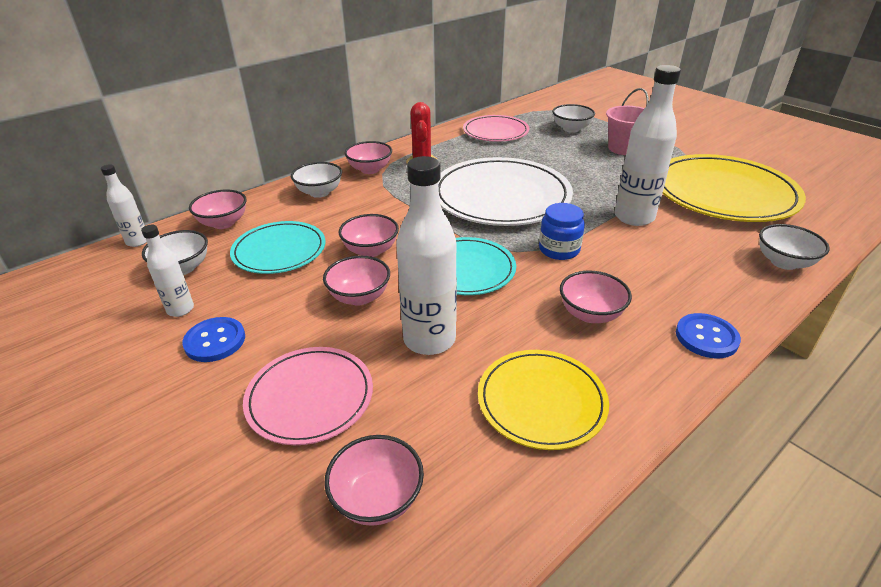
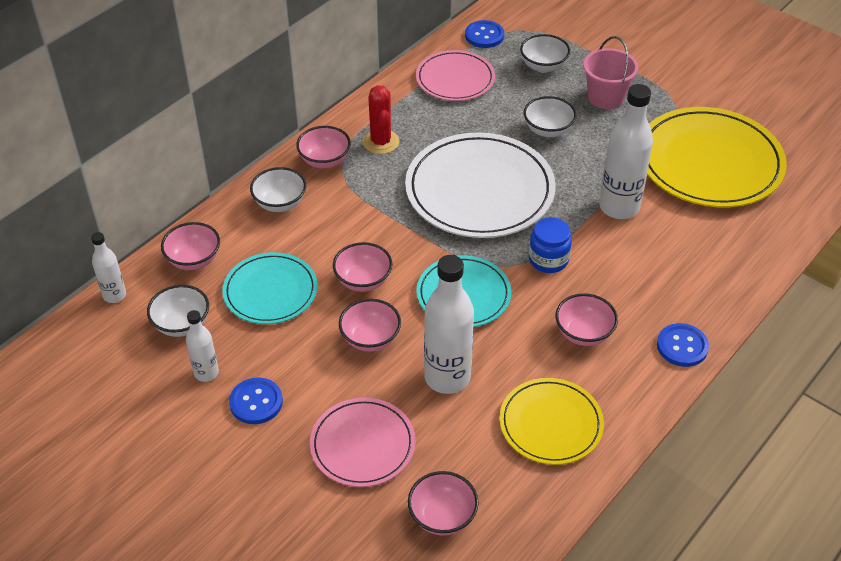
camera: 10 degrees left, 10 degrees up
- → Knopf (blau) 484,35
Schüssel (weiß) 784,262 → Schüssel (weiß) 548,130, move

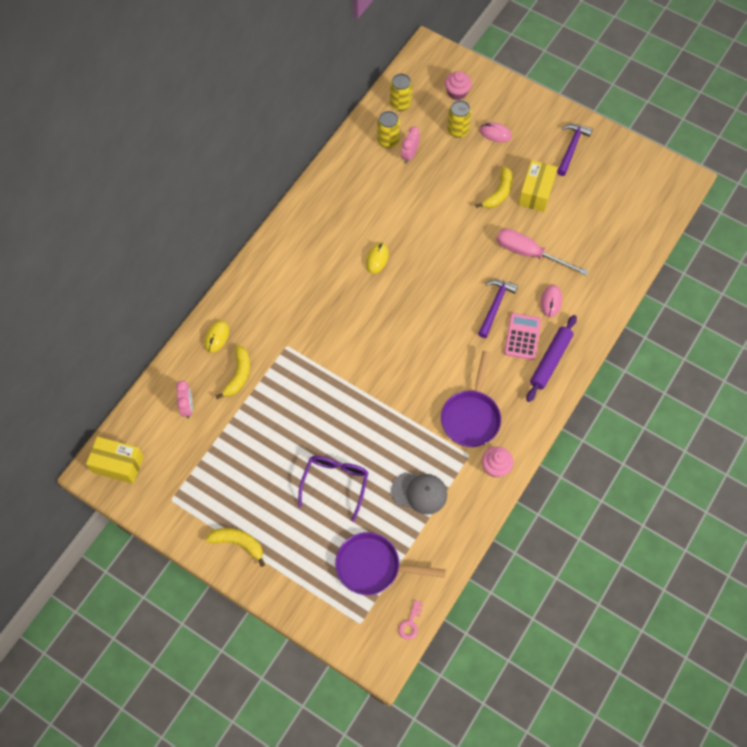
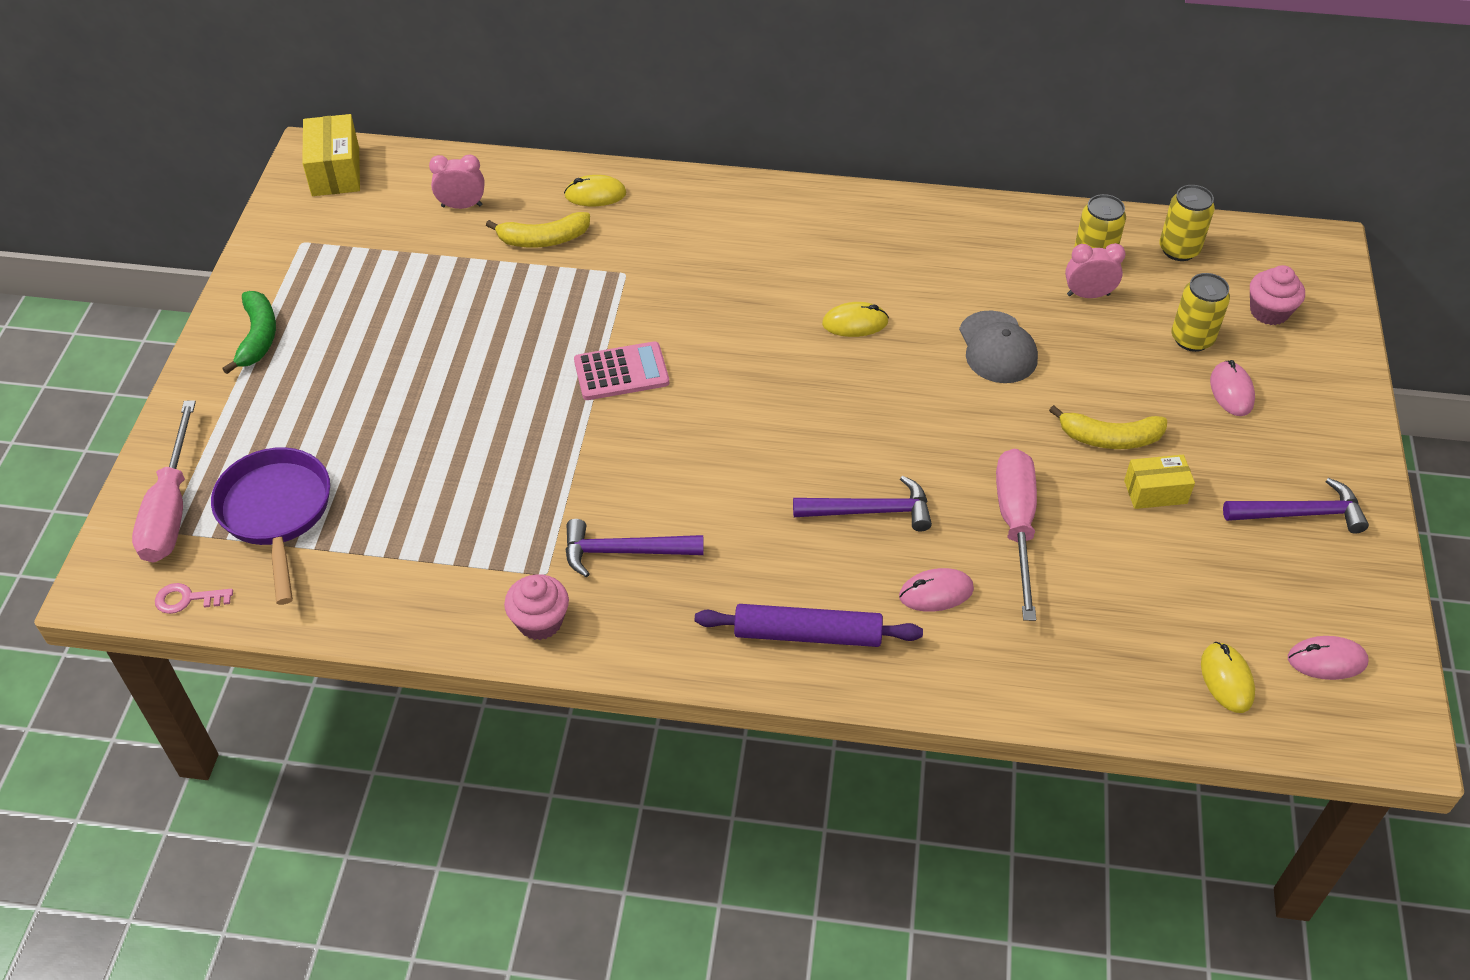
camera: 65 degrees right, 15 degrees down
- → Schraubenzieher (rosa) 171,508
Banane (gelb) 238,543 → Banane (grün) 258,337
Wecker (rosa) 187,407 → Wecker (rosa) 462,206, 150 degrees counterclockwise
Pfanne (lila) 471,416 → Hammer (lila) 624,551
Taschenrechner (rosa) 522,336 → Taschenrechner (rosa) 621,372, move
Kappe (grau) 419,493 → Kappe (grau) 997,348, move
Schachtel (gelb) 536,192 → Schachtel (gelb) 1155,492, x0.66
- → Computermaus (gelb) 1226,679
- → Computermaus (rosa) 1326,660
Brille (lila) 335,483 → -

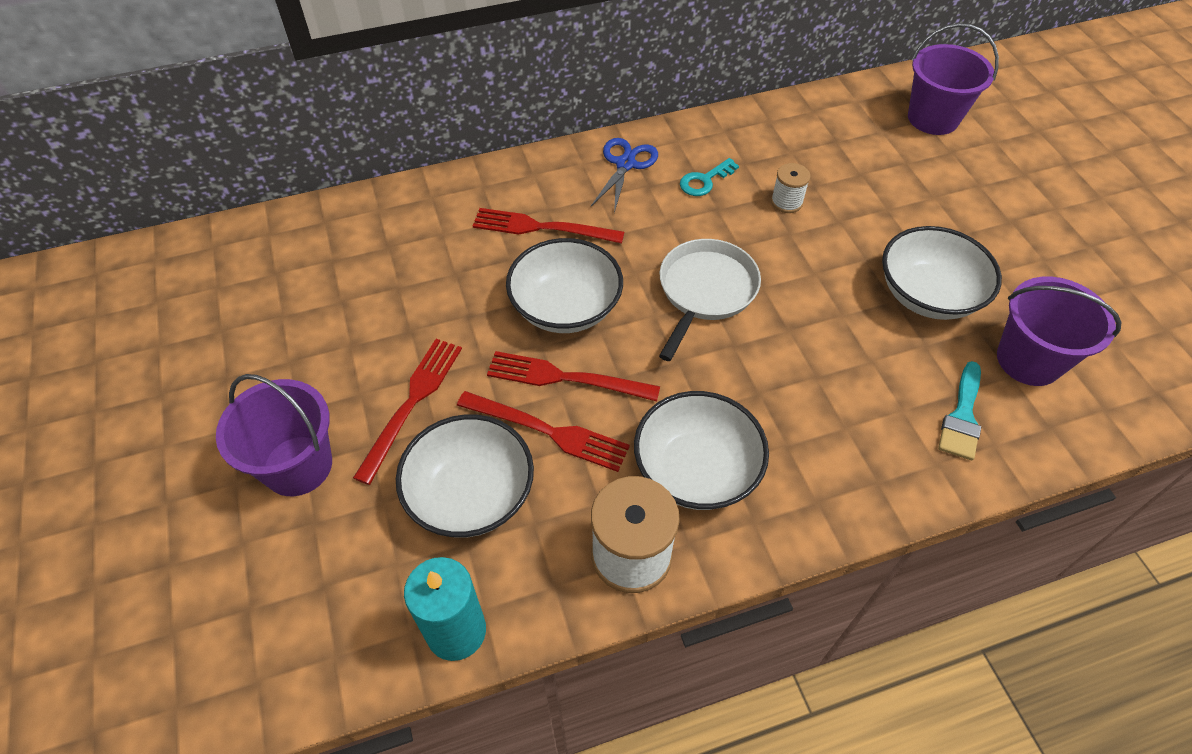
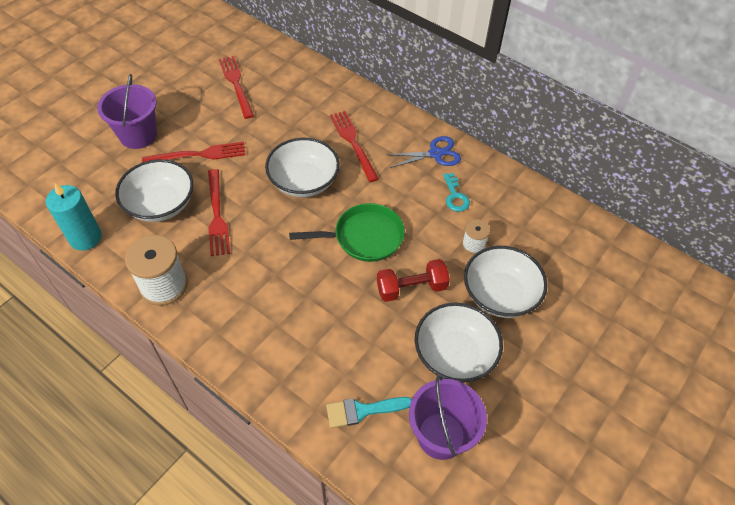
camera: 55 degrees right, 0 degrees up
Gabel (rot) 565,378 → Gabel (rot) 236,84, move
Pfanne (weiß) 705,291 → Pfanne (grün) 364,237
- → Hantel (rot) 411,288
Schlüssel (türkis) 704,181 → Schlüssel (türkis) 455,196, 120 degrees counterclockwise
Schüssel (weiß) 696,469 → Schüssel (weiß) 500,294, move
Eimer (lila) 933,118 → -

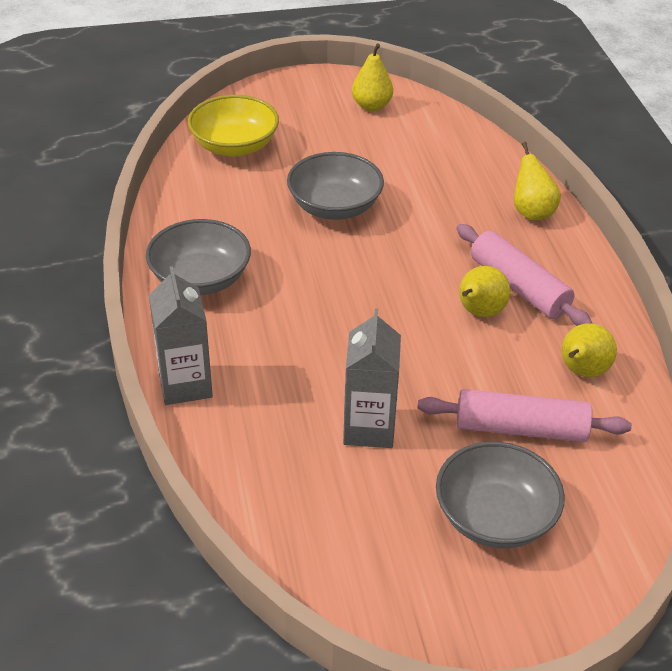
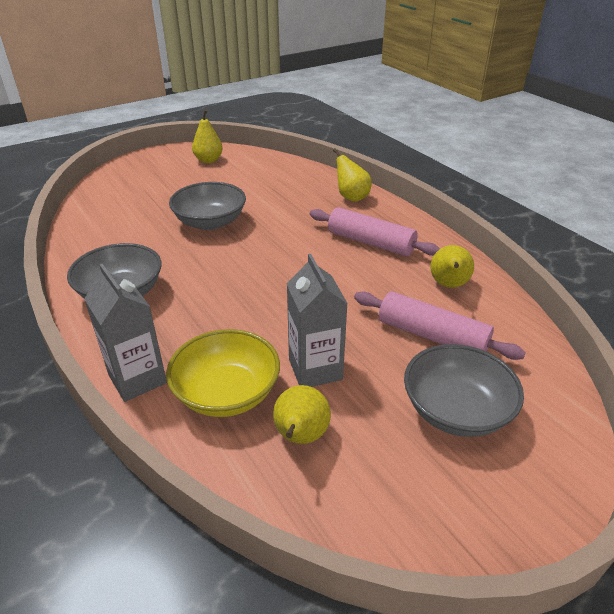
camera: 20 degrees left, 5 degrees down
Schüssel (gelb) 234,146 → Schüssel (gelb) 227,393, move
Birne (gelb) 479,312 → Birne (gelb) 300,437, move
Nudelholz (rosa) 520,428 → Nudelholz (rosa) 432,336, 45 degrees clockwise

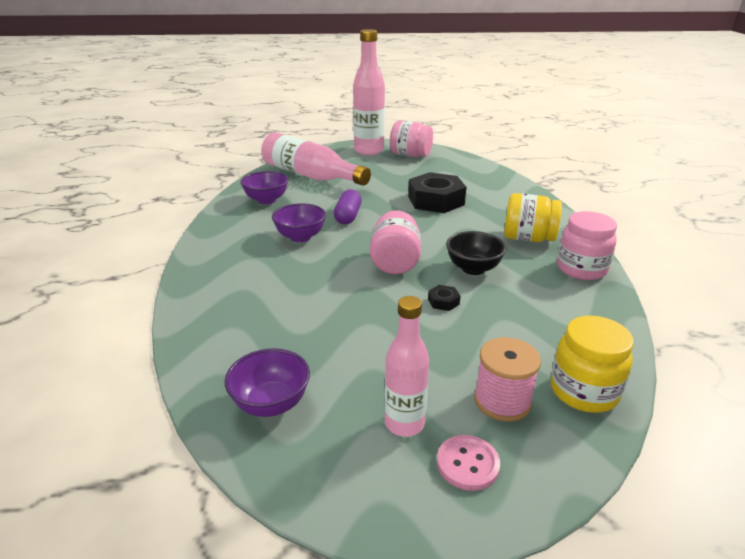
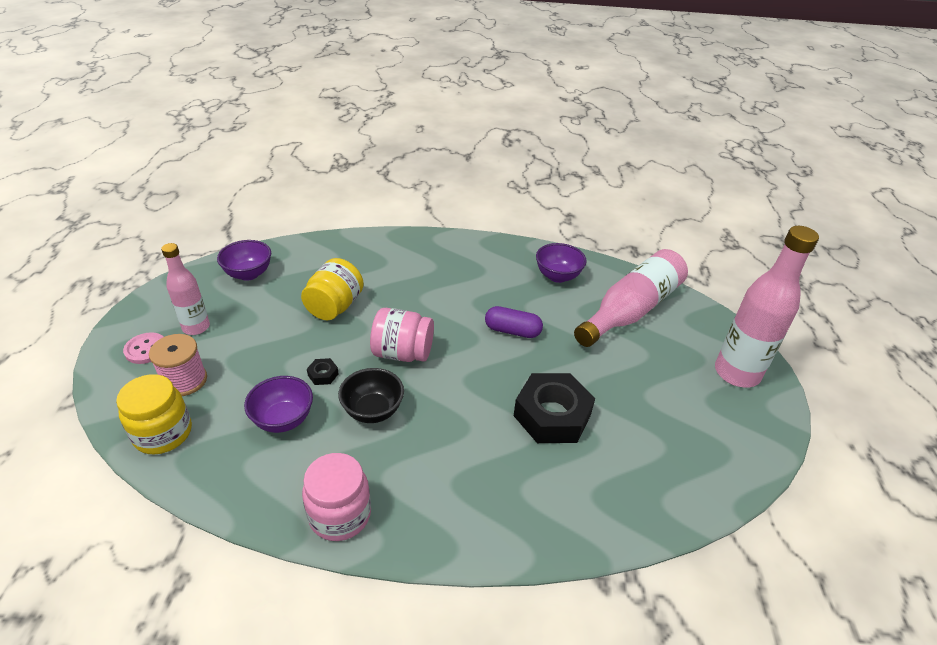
camera: 95 degrees right, 10 degrees up
Schüssel (lila) 300,237 → Schüssel (lila) 283,419, move
Einmachglas (gelb) 528,238 → Einmachglas (gelb) 335,306, move
Einmachglas (rosa) 410,155 → -

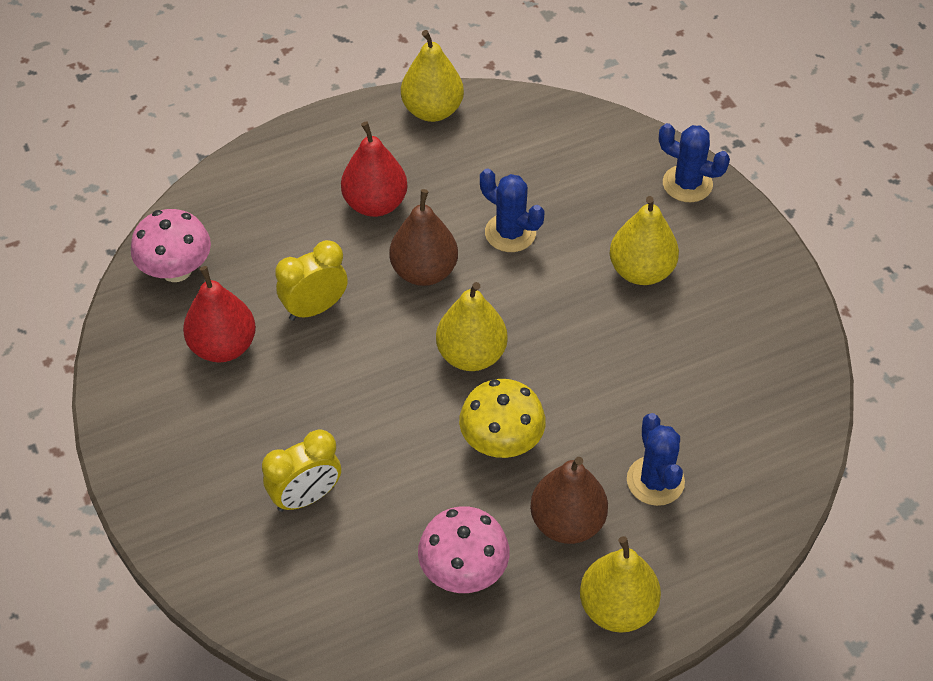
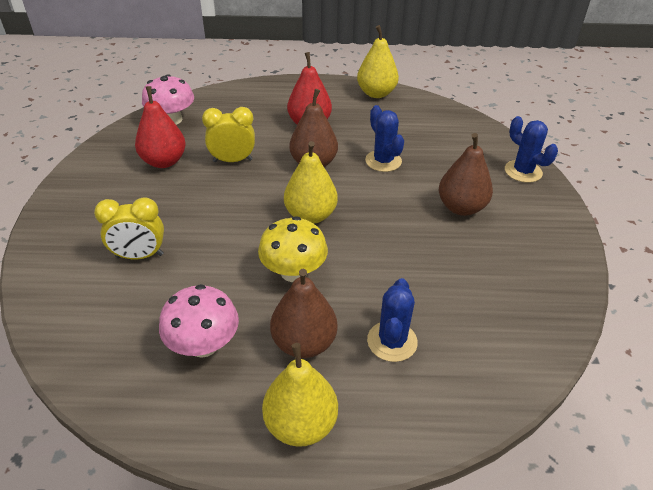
camera: 25 degrees right, 10 degrees down
Birne (gelb) 641,271 → Birne (braun) 461,207

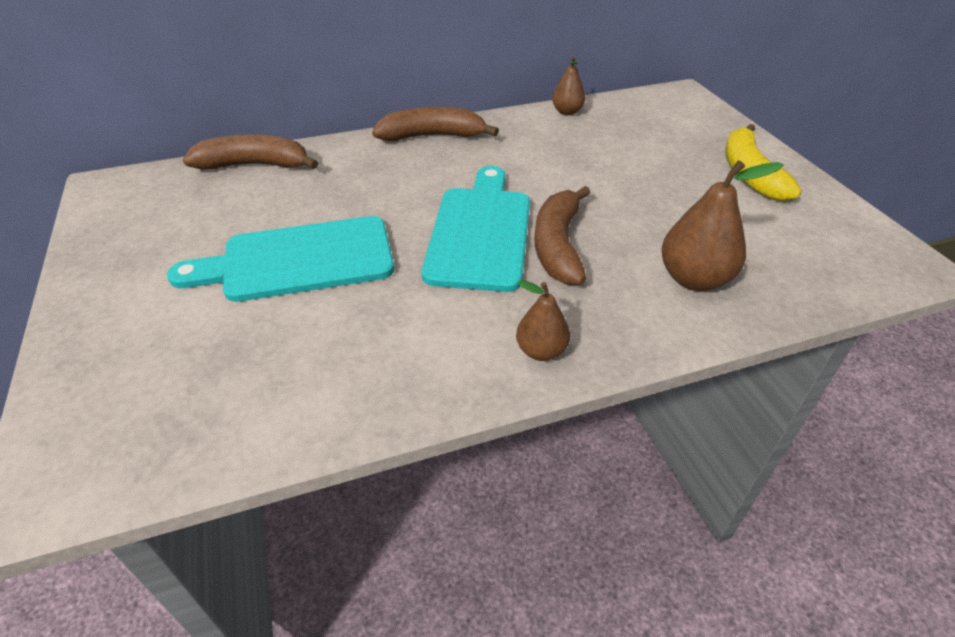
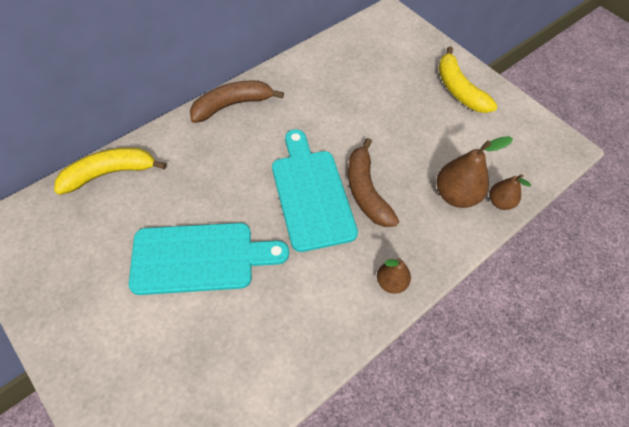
camera: 25 degrees left, 15 degrees up
Banane (braun) 255,165 → Banane (gelb) 109,173
Schneidebrett (türkis) 299,260 → Schneidebrett (türkis) 200,258, 150 degrees counterclockwise
Birne (braun) 567,112 → Birne (braun) 500,202, move

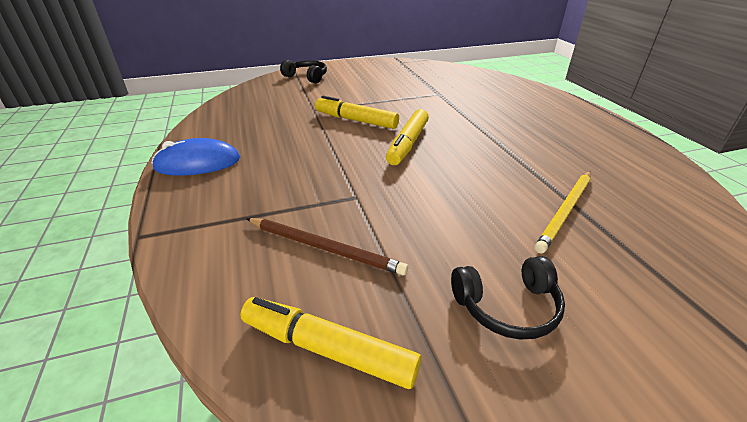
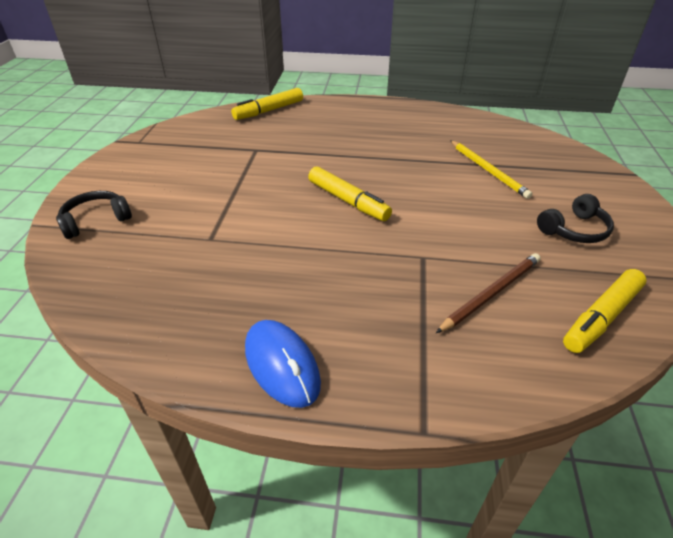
camera: 65 degrees left, 5 degrees up
Filzstift (gelb) 356,120 → Filzstift (gelb) 269,110, move
Computermaus (blau) 198,163 → Computermaus (blau) 282,365, 45 degrees counterclockwise
Kopfhörer (schwarz) 507,306 → Kopfhörer (schwarz) 574,230, 45 degrees clockwise

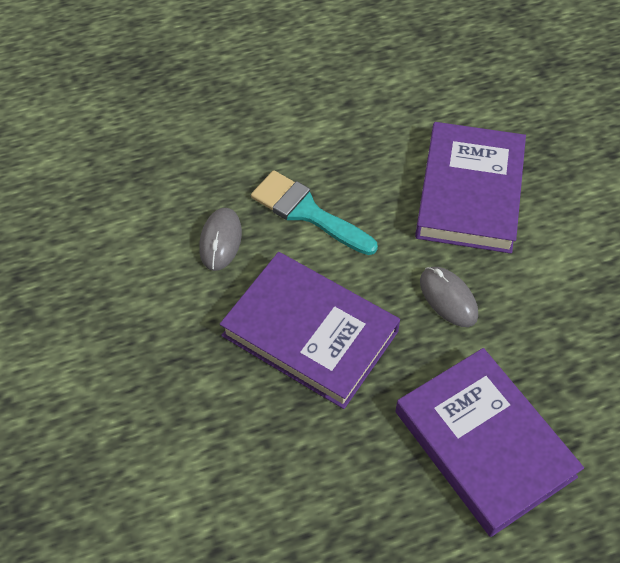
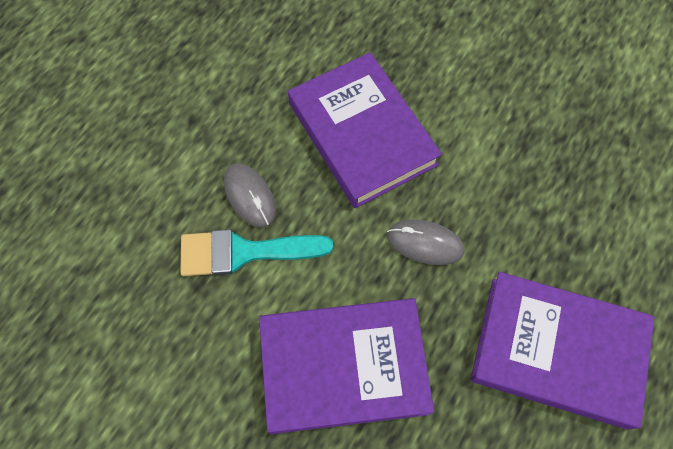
camera: 40 degrees left, 10 degrees up
Computermaus (grau) 220,241 → Computermaus (grau) 250,196, move

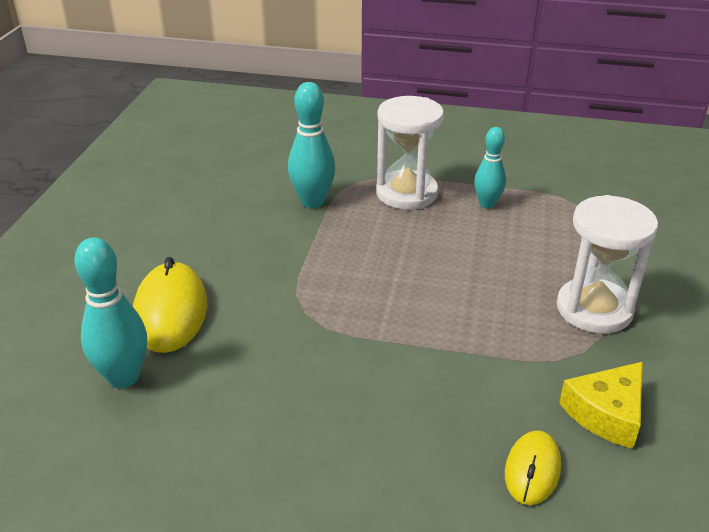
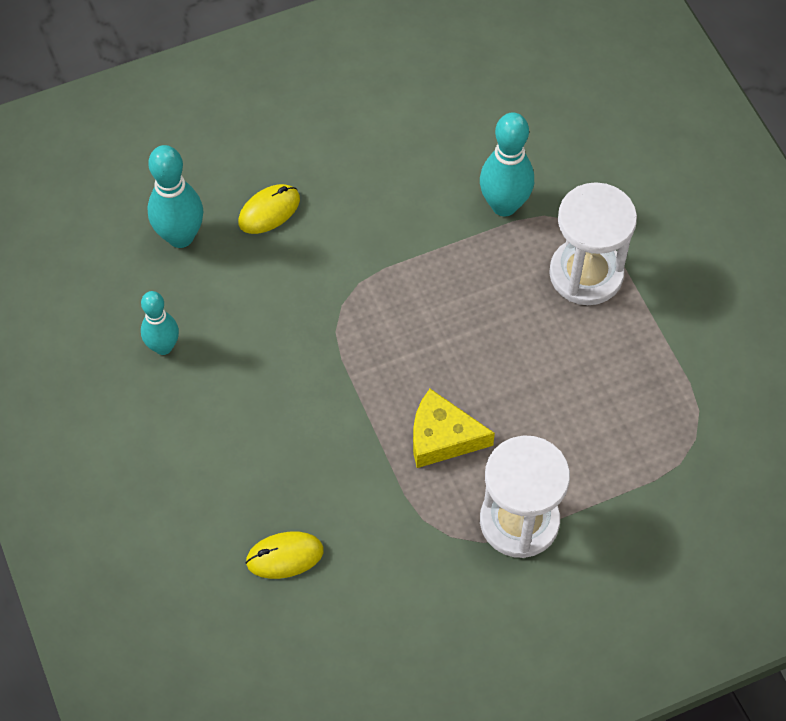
camera: 55 degrees right, 25 degrees up
Bowlingkegel (türkis) 487,204 → Bowlingkegel (türkis) 163,347, move
Computermaus (gelb) 170,312 → Computermaus (gelb) 269,211, x0.59
Käse (gelb) 607,413 → Käse (gelb) 442,437, move

